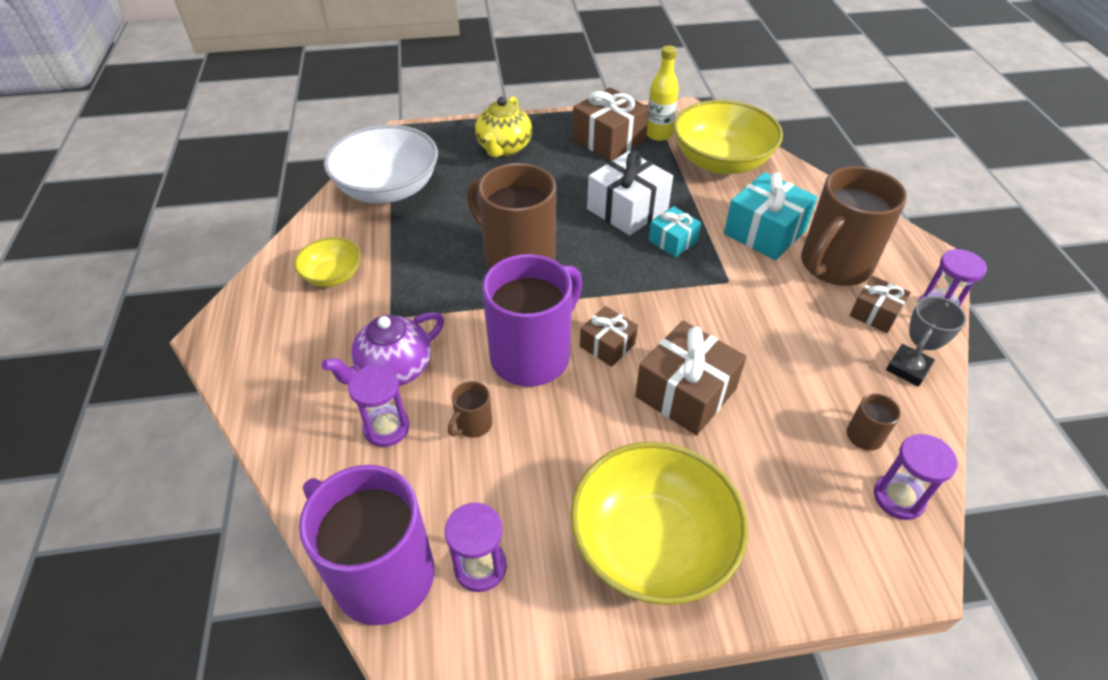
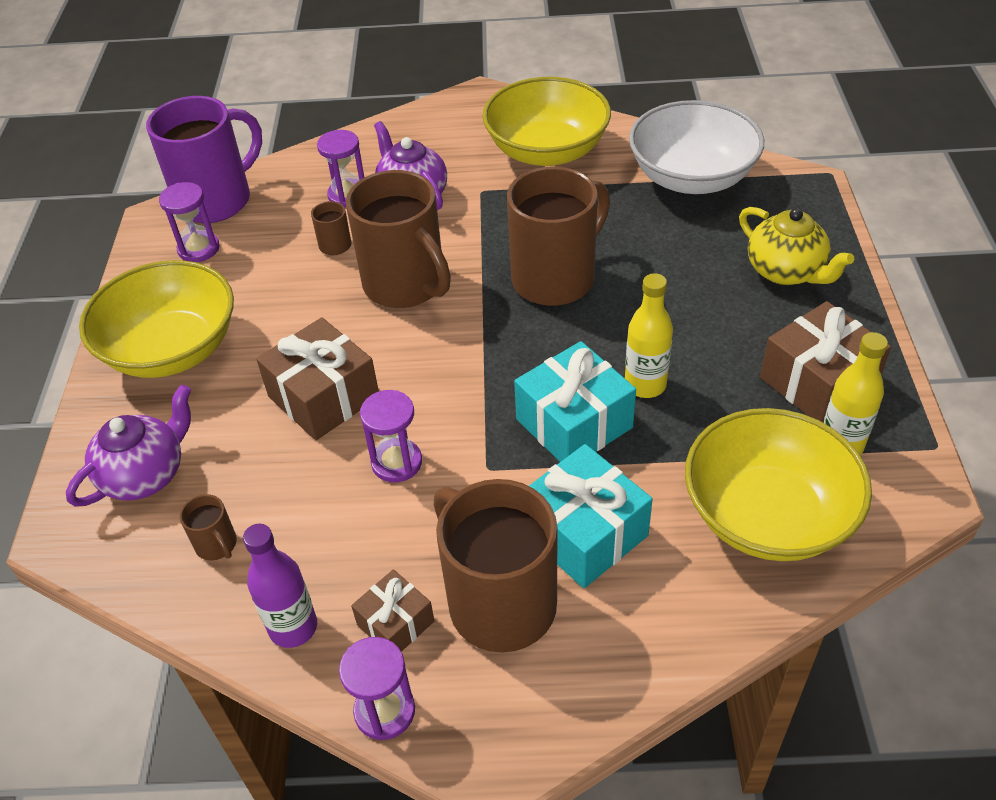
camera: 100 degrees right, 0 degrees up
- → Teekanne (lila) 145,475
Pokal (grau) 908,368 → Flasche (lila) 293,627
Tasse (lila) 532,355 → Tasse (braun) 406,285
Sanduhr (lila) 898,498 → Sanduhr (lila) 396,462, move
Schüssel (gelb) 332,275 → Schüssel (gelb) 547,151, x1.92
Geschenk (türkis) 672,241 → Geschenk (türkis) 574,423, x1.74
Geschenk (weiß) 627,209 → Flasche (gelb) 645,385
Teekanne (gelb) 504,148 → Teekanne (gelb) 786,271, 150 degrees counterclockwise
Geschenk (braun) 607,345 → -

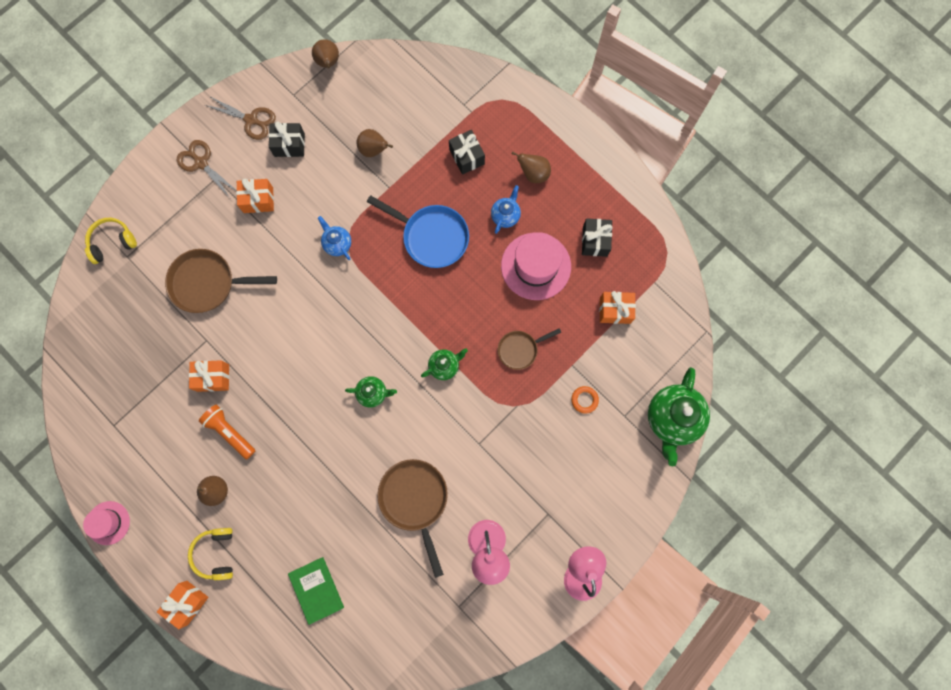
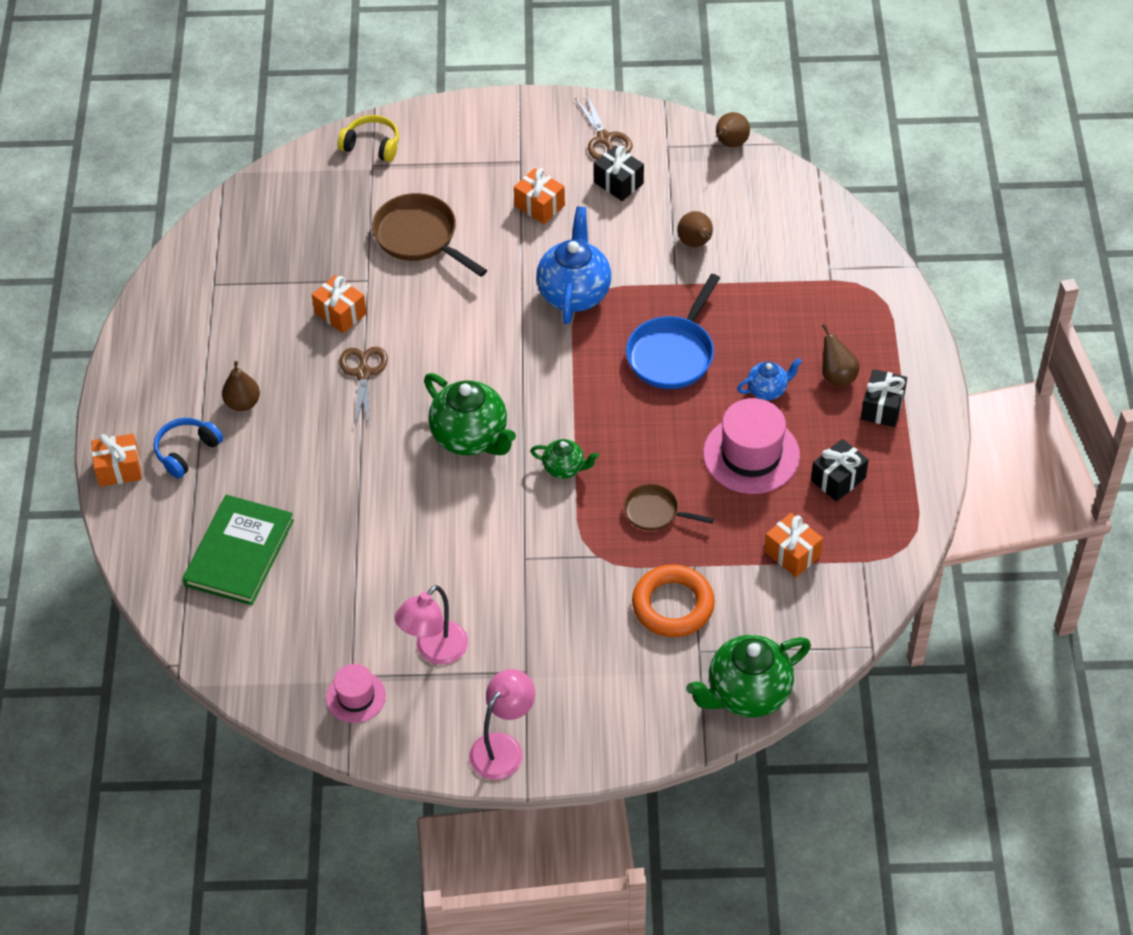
camera: 45 degrees right, 25 degrees down
Kopfhörer (gelb) 216,553 → Kopfhörer (blau) 186,451
Buch (grün) 316,590 → Buch (grün) 239,553, x1.51
Hut (rosa) 108,523 → Hut (rosa) 356,697, move
Schere (braun) 201,163 → Schere (braun) 363,373, move
Teekanne (grün) 373,393 → Teekanne (grün) 471,437, x1.91
Teekanne (blau) 337,244 → Teekanne (blau) 574,293, x1.91
Pfanne (blau) 431,237 → Pfanne (blau) 672,353, 45 degrees clockwise
Ring (orange) 584,400 → Ring (orange) 673,605, x2.15
Geschenk (schwarz) 466,157 → Geschenk (schwarz) 882,407, move
Taschenlampe (orange) 230,432 → -
Pfanne (braun) 415,500 → -

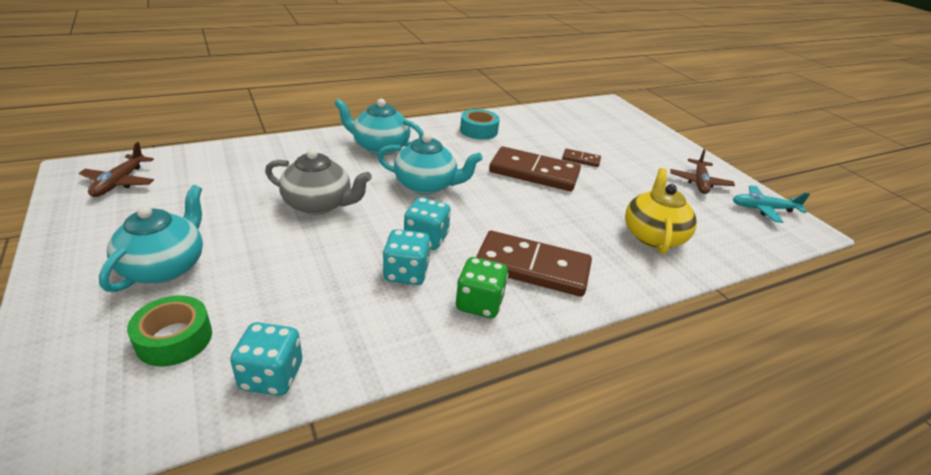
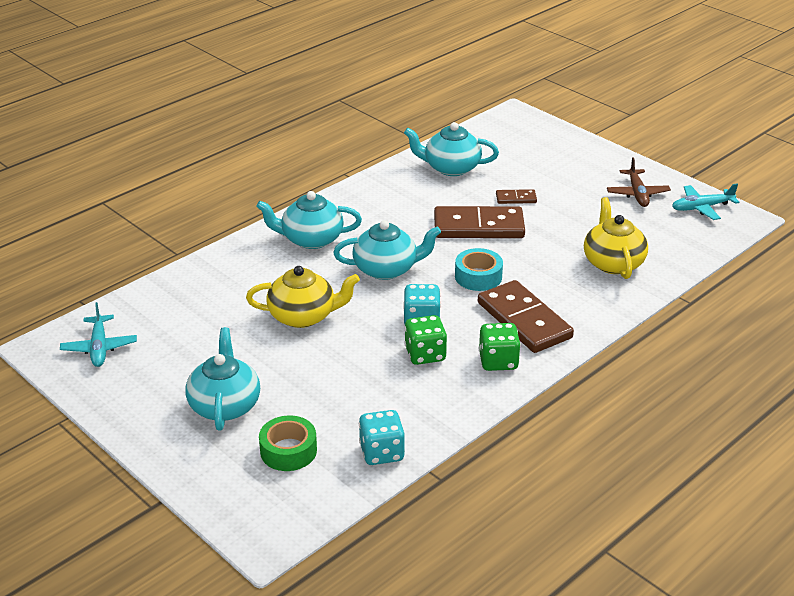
camera: 15 degrees left, 0 degrees up
Flugzeug (braun) 119,182 → Flugzeug (türkis) 99,347
Teekanne (grau) 319,204 → Teekanne (gelb) 303,316
- → Teekanne (türkis) 451,168
Spielwürfel (türkis) 406,273 → Spielwürfel (grün) 425,354
Klebeband (türkis) 478,130 → Klebeband (türkis) 478,276, move
Dominostein (braun) 532,267 → Dominostein (braun) 524,320, 60 degrees clockwise

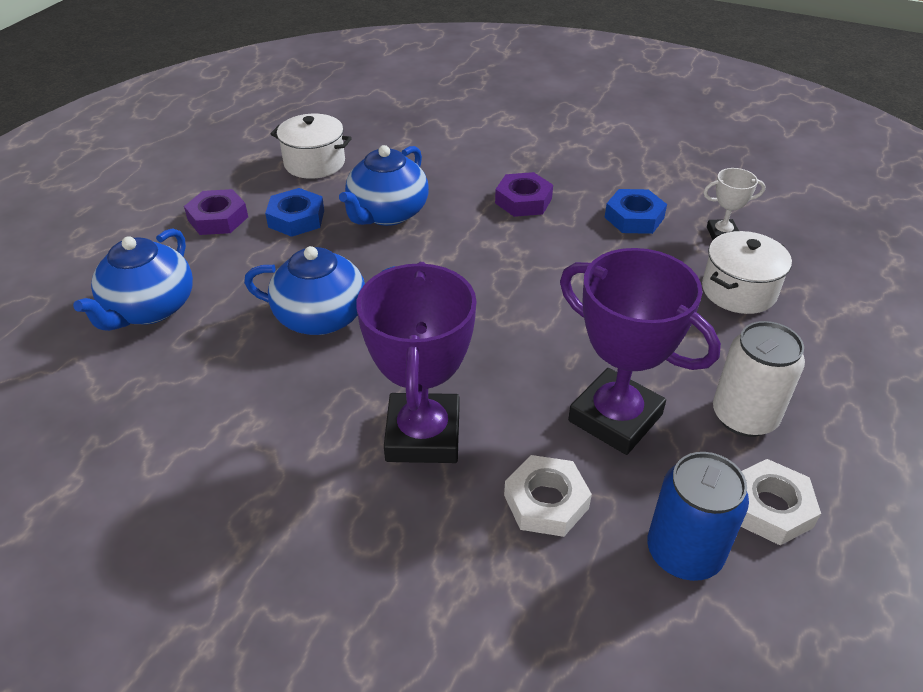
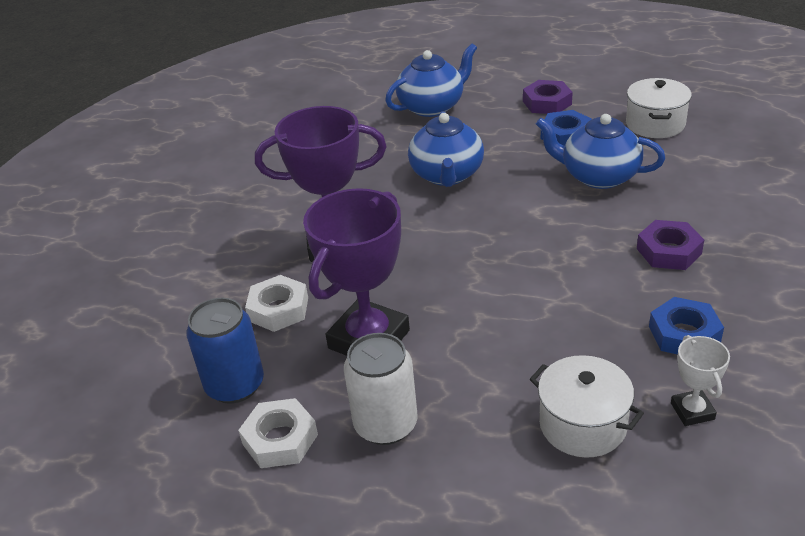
camera: 85 degrees right, 5 degrees down
Teekanne (blau) 149,309 → Teekanne (blau) 432,106, 135 degrees clockwise

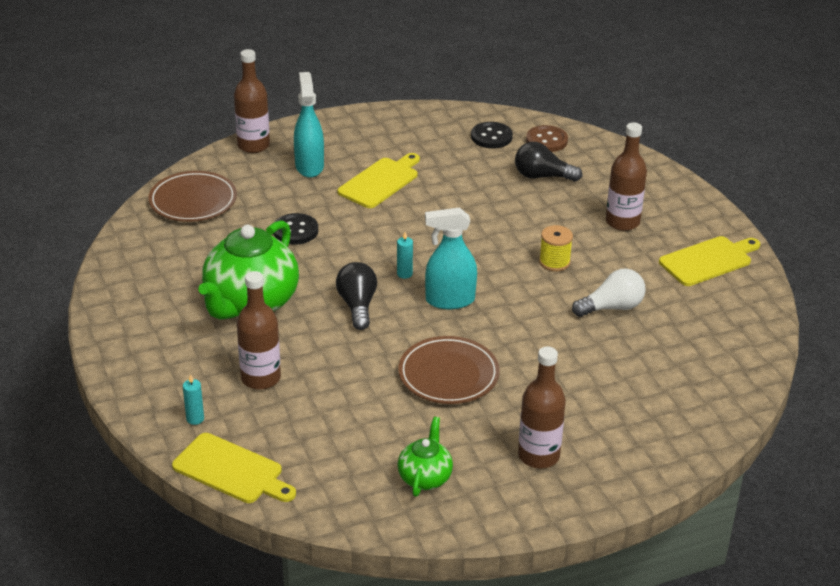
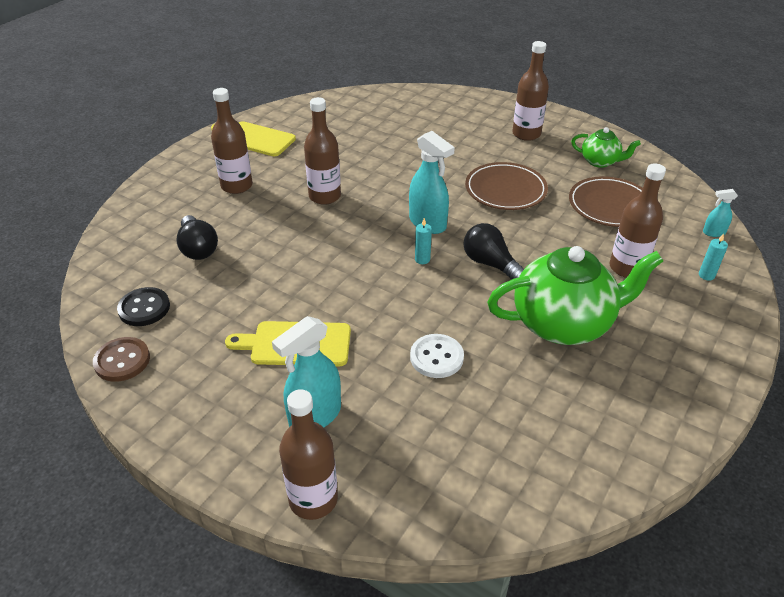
camera: 125 degrees left, 5 degrees up
Knopf (braun) 546,140 → Knopf (braun) 122,361, move
Garnrolle (gelb) 554,262 → Flasche (braun) 325,196
Knopf (schwarz) 295,231 → Knopf (weiß) 436,357
Glühbirne (schwarz) 357,306 → Glühbirne (schwarz) 490,264, 90 degrees clockwise
Teller (braun) 193,201 → Teller (braun) 610,206, move
Teekanne (grün) 425,477 → Teekanne (grün) 600,161, 135 degrees counterclockwise
Schneidebrett (gelb) 231,471 → Sprühflasche (türkis) 713,232
Glühbirne (weiß) 612,307 → -

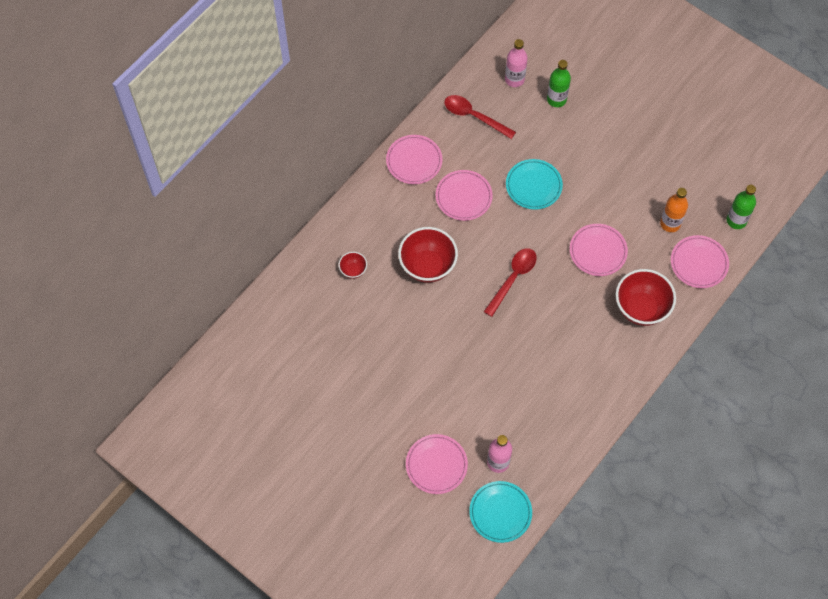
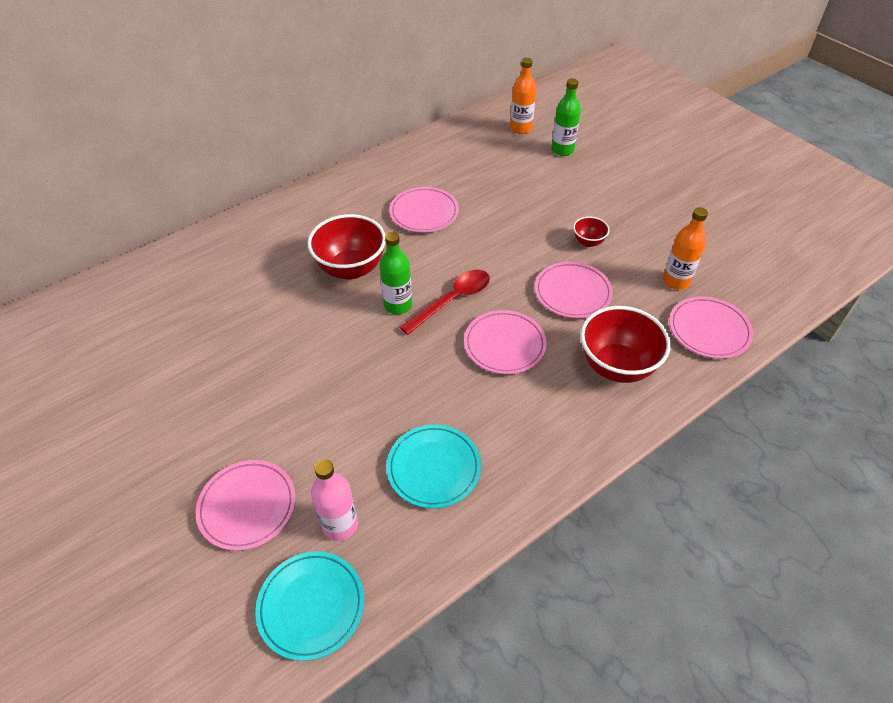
camera: 15 degrees right, 15 degrees down
Flasche (grün) 736,220 → Flasche (grün) 398,305, move
Teller (türkis) 533,186 → Teller (türkis) 434,468, move
Teller (rosa) 414,161 → Teller (rosa) 504,344, move
Flasche (rosa) 514,79 → Flasche (orange) 521,128
Schüssel (rot) 353,270 → Schüssel (rot) 588,242, move
Löffel (rot) 474,116 → -

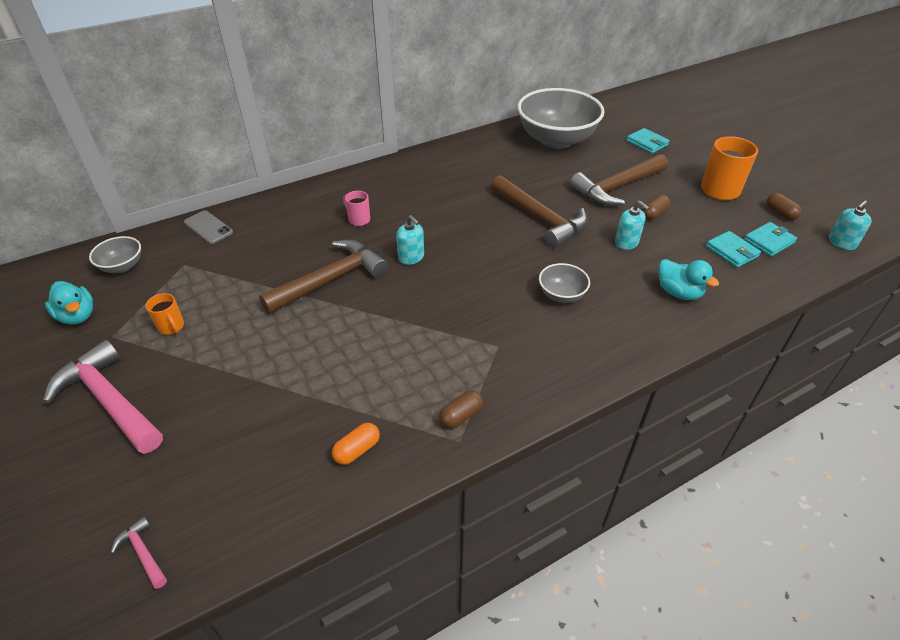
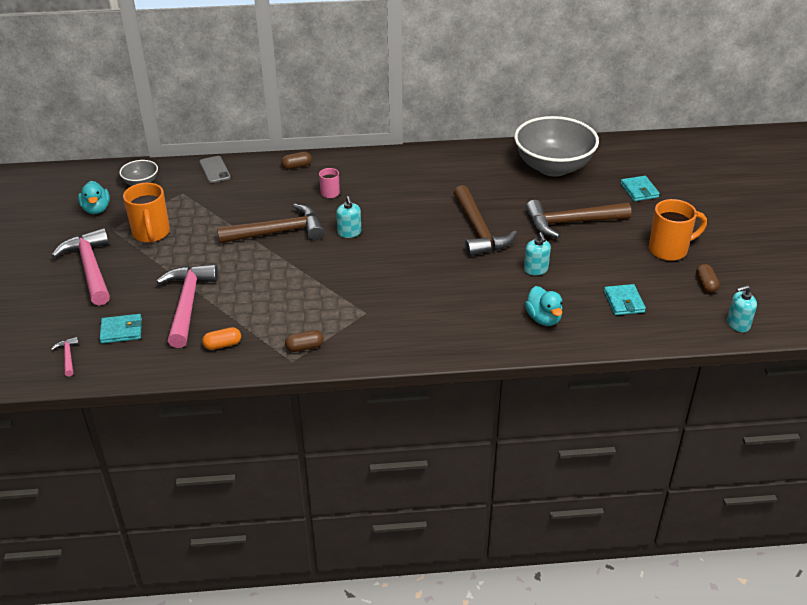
camera: 25 degrees right, 5 degrees down
Geldbörse (türkis) 769,241 → Geldbörse (türkis) 121,331, move
Tasse (orange) 171,327 → Tasse (orange) 151,234, x1.87
- → Hammer (rosa) 187,303
Kapsel (braun) 654,214 → Kapsel (braun) 297,166, move
Schüssel (grau) 561,295 → -

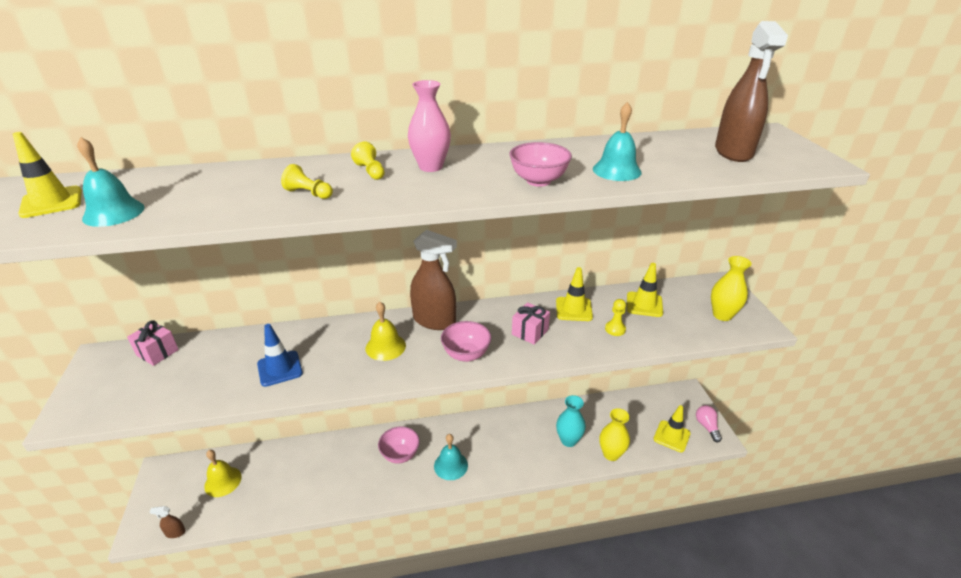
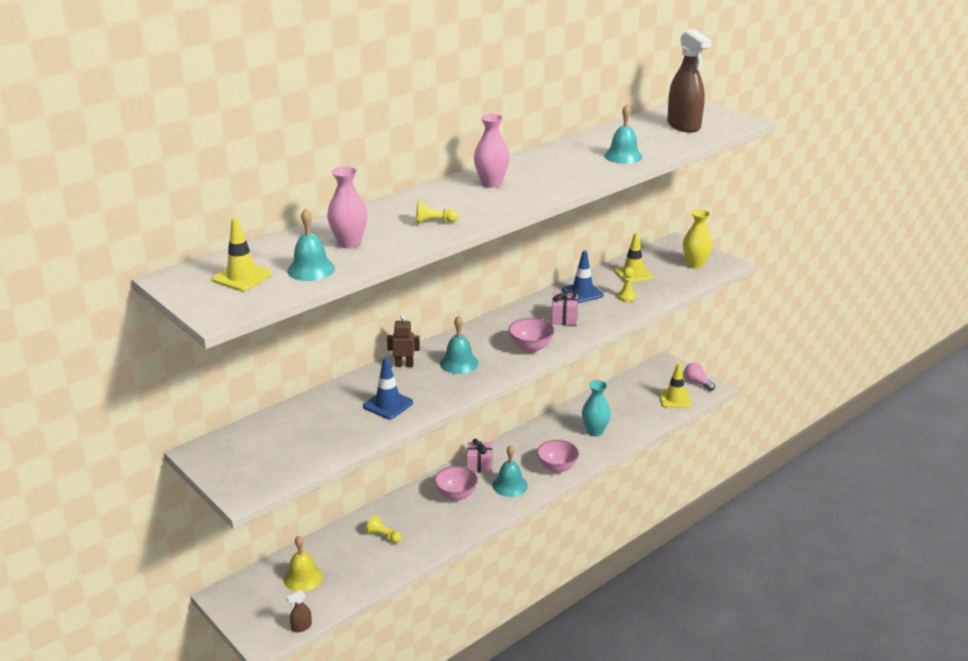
camera: 30 degrees left, 5 degrees down
- → Vase (rosa) 349,243
Bauer (gelb) 370,171 → Bauer (gelb) 383,536, move
- → Roboter (braun) 404,365
Glocke (gelb) 385,346 → Glocke (türkis) 459,363
Geschenk (rosa) 157,352 → Geschenk (rosa) 479,465, move
Schüssel (rosa) 538,181 → Schüssel (rosa) 557,468, move
Leitkegel (gelb) 573,309 → Leitkegel (blau) 582,293
Sprühflasche (braun) 434,321 → -
Vase (gelb) 611,454 → -

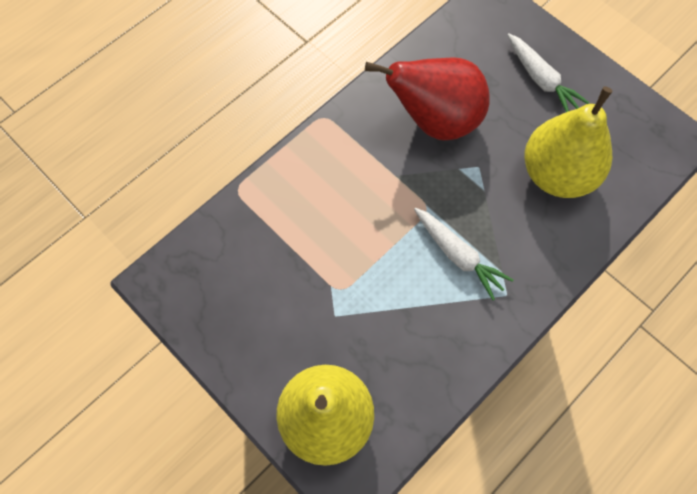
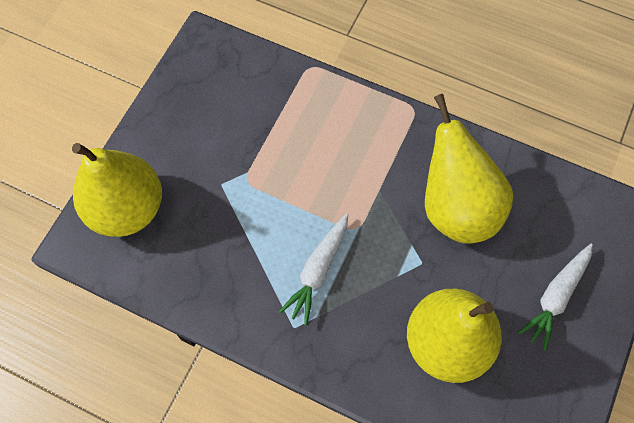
camera: 70 degrees right, 0 degrees up
Birne (rot) 435,120 → Birne (gelb) 456,207

